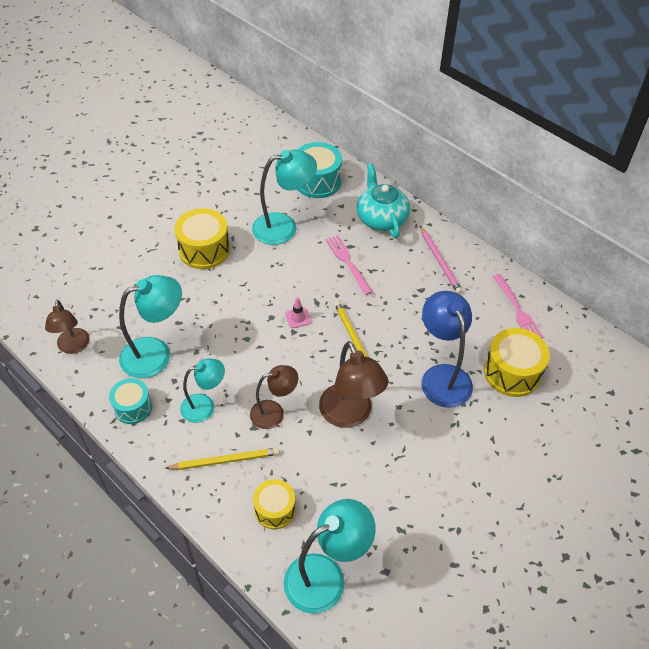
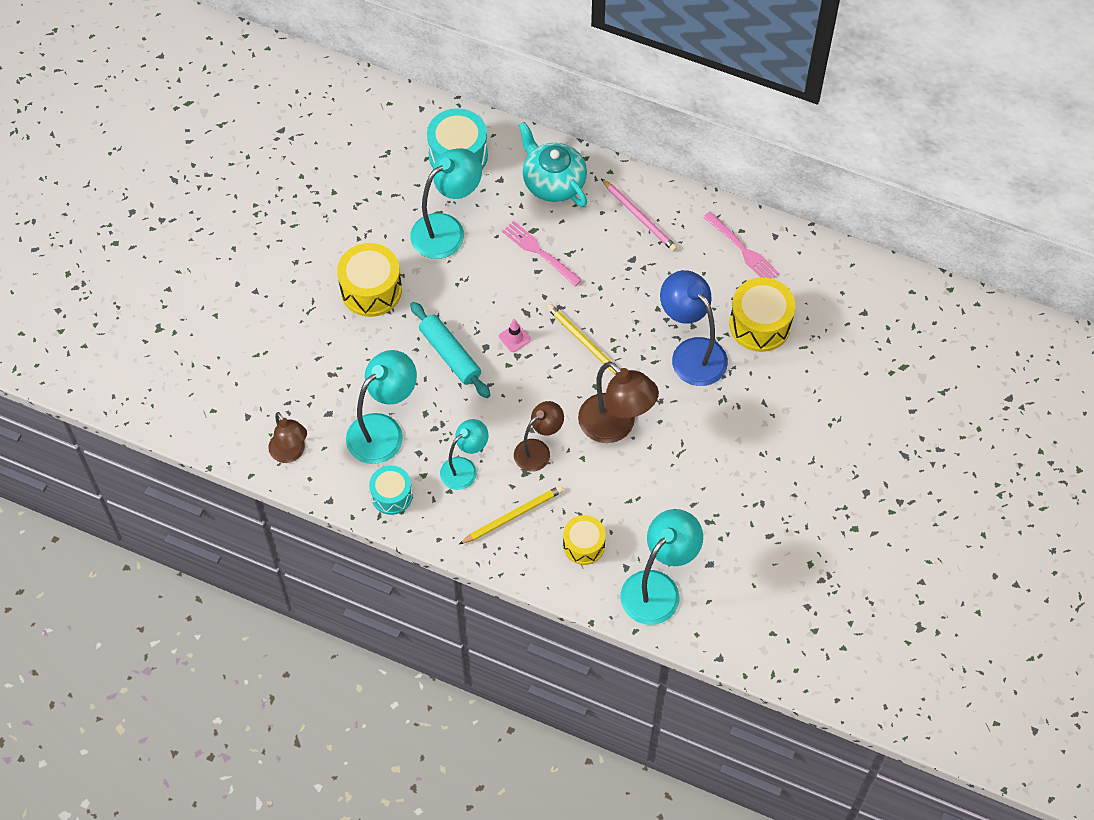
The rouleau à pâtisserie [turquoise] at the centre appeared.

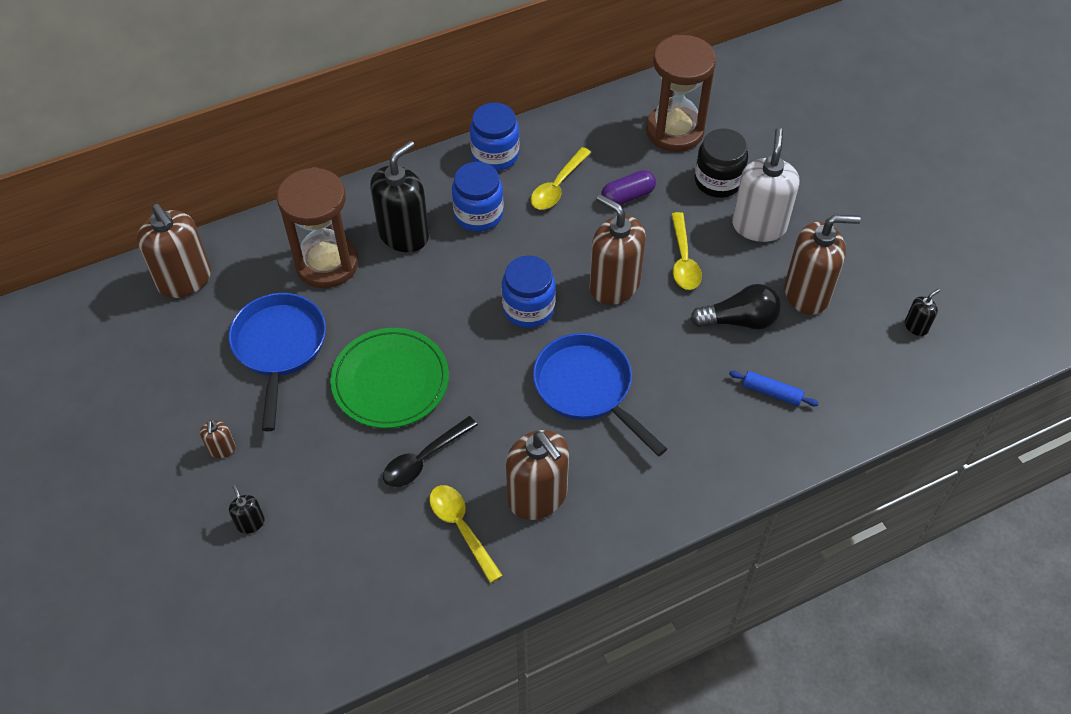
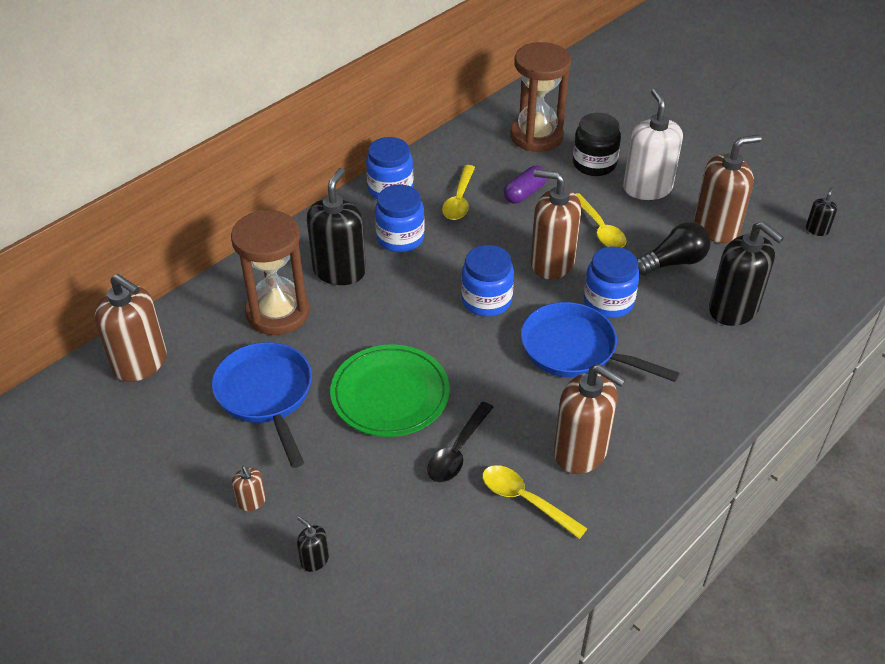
The rouleau à pâtisserie [bleu] at the middle right was replaced by the distributeur de savon [noir] (no. 3 from left) at the middle right. The bocal [bleu] (no. 4 from left) at the middle right appeared.

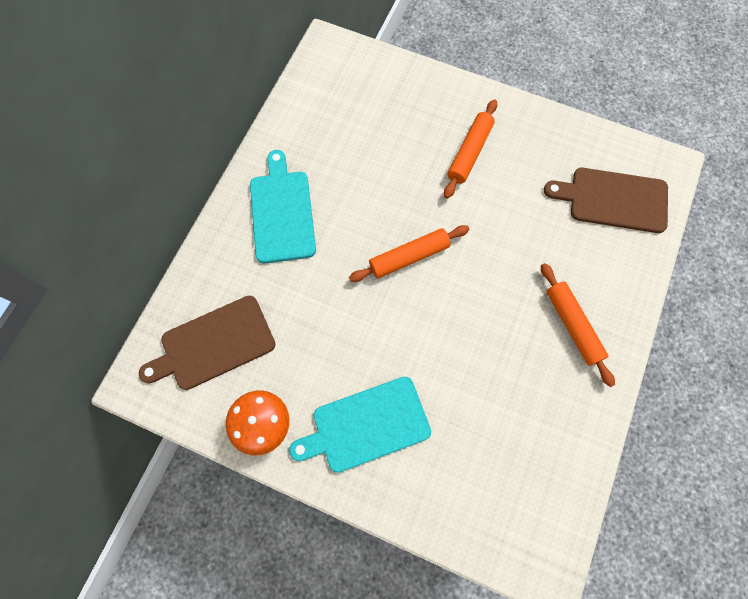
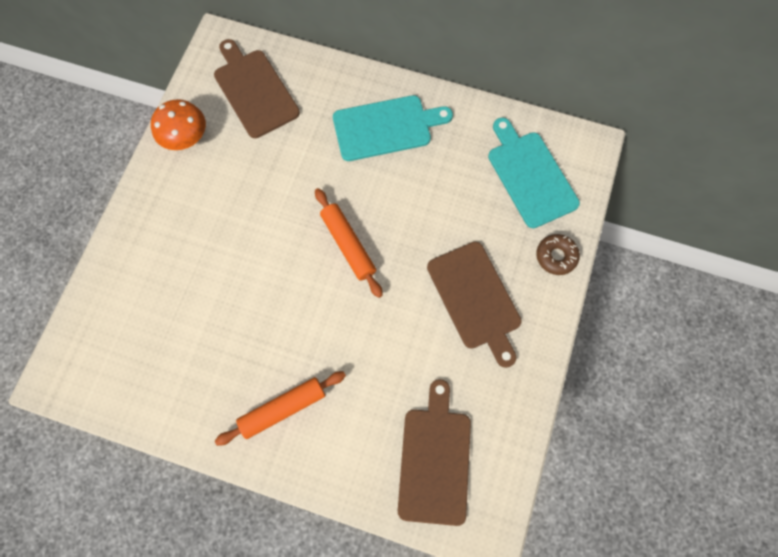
The rouleau à pâtisserie [orange] (no. 2 from left) at the top centre was replaced by the planche à découper [marron] (no. 3 from left) at the centre. The planche à découper [turquoise] (no. 2 from left) moved from the bottom centre to the top right. The beignet [marron] at the middle right appeared.

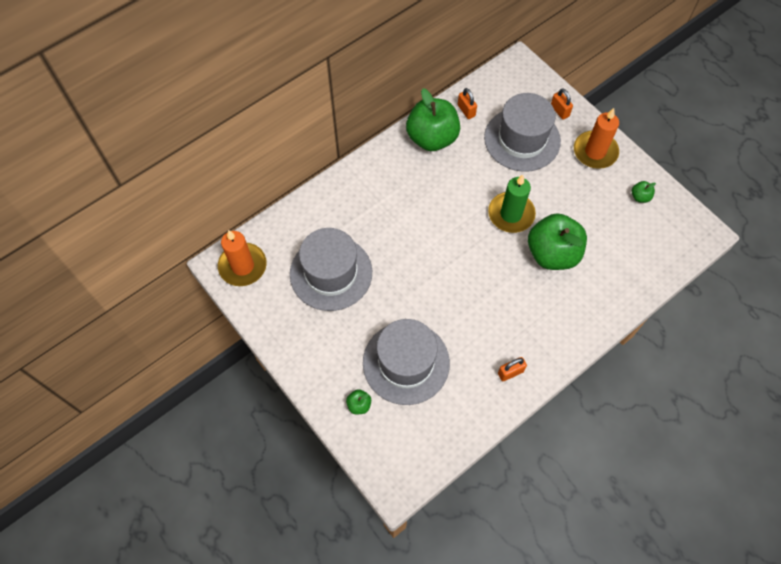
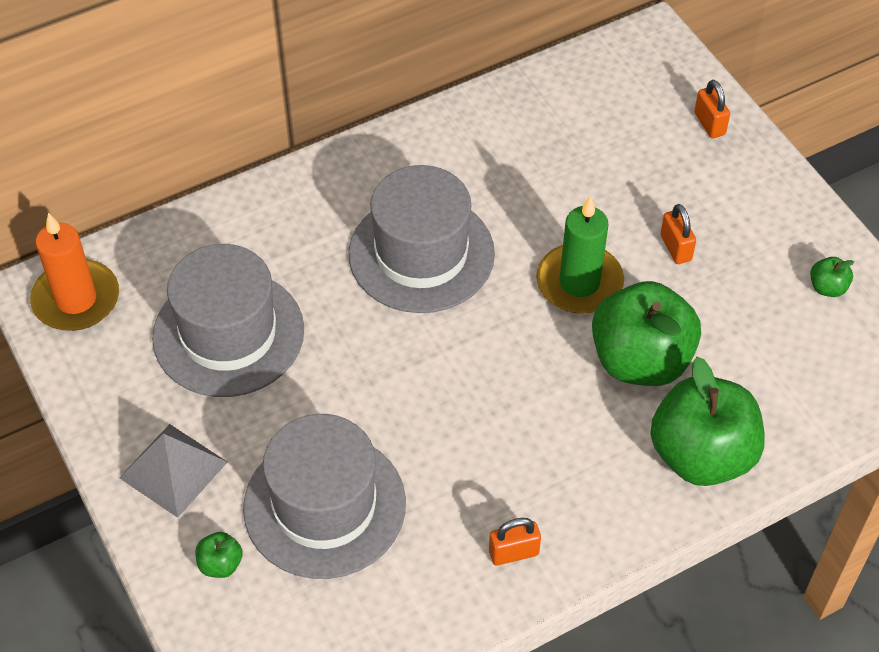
The pomme [vert] (no. 2 from left in the first image) moved from the top centre to the middle right. The cadenas [orange] (no. 1 from left in the first image) moved from the top centre to the middle right. The chapeau [gris] (no. 3 from left) moved from the top right to the centre. The bougie [orange] (no. 2 from left) at the top right disappeared. The pyramide [gris] at the bottom left appeared.

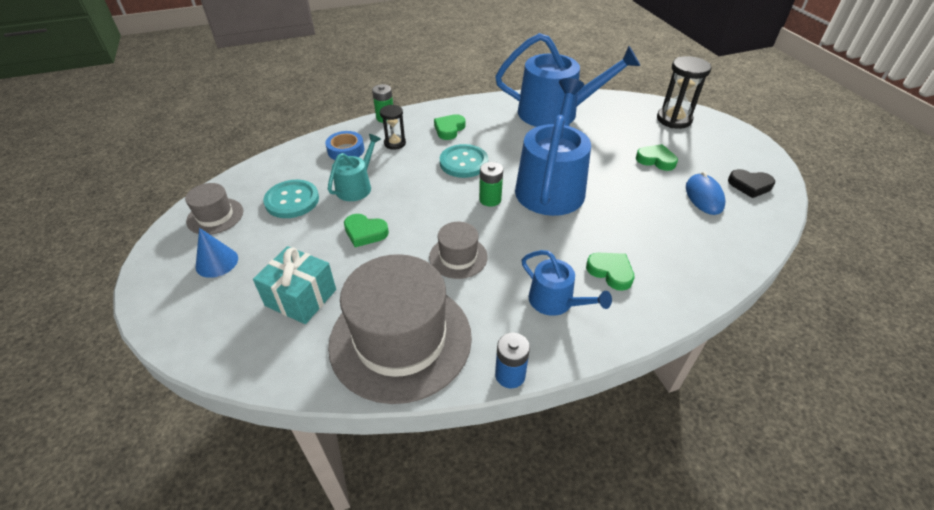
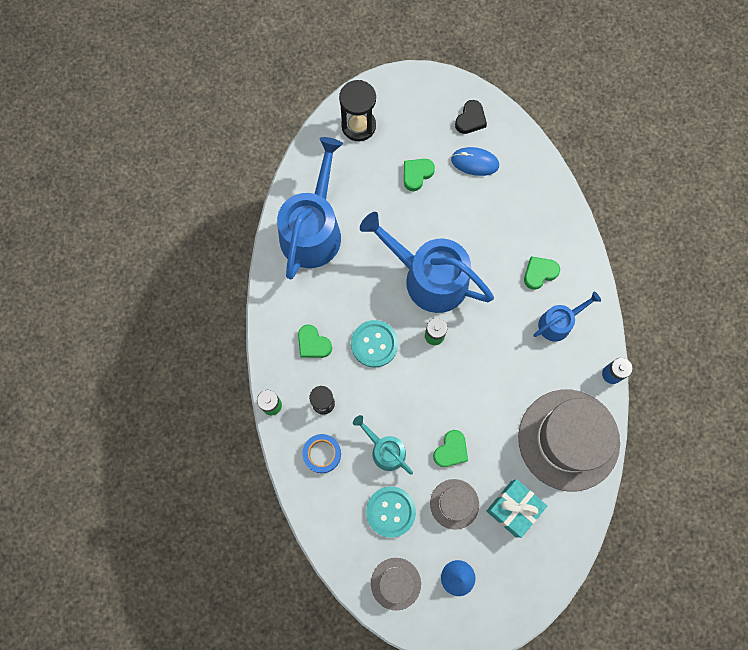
The chapeau [gris] (no. 3 from left in the first image) moved from the centre to the bottom centre.

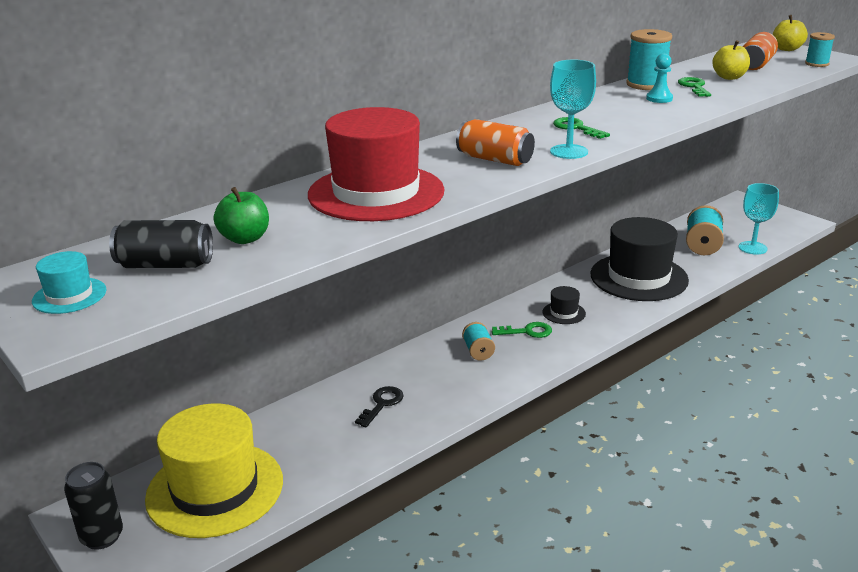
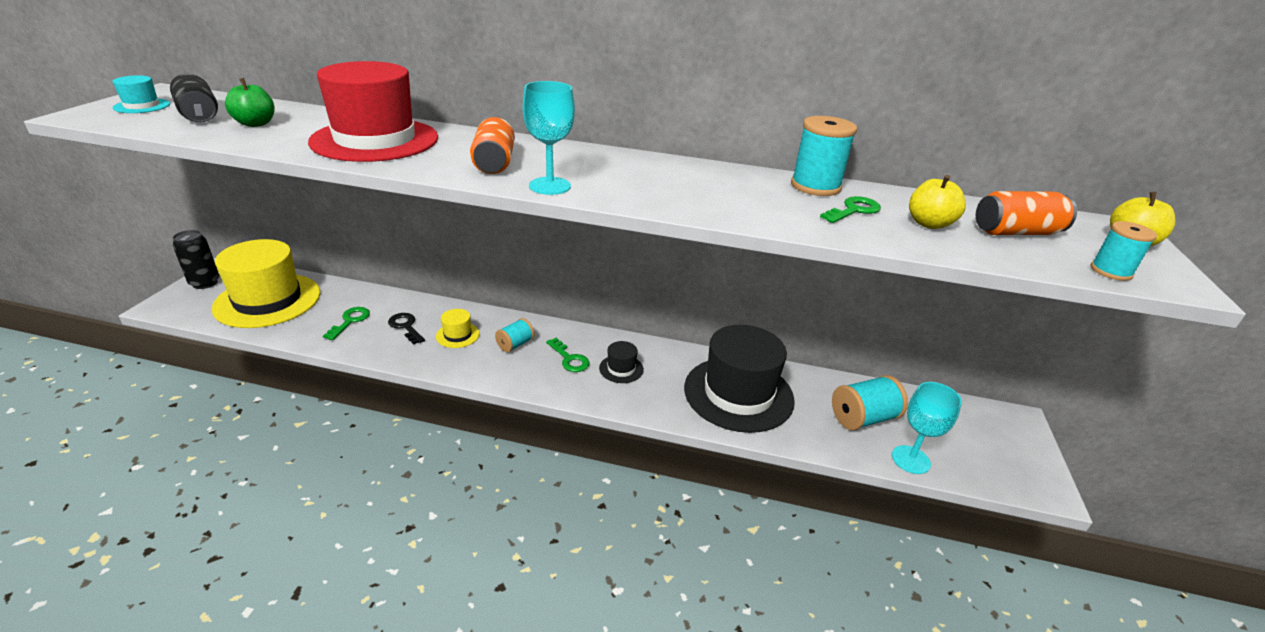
The pion [turquoise] at the top right disappeared. The clé [vert] (no. 2 from left in the first image) moved from the top right to the middle left. The clé [noir] at the bottom centre turned 120 degrees counterclockwise. The chapeau [jaune] (no. 2 from left) at the centre appeared.

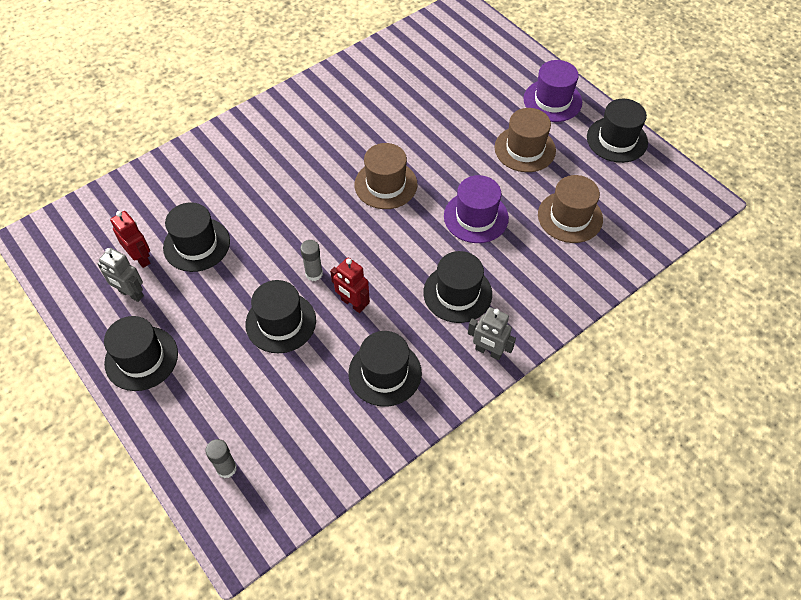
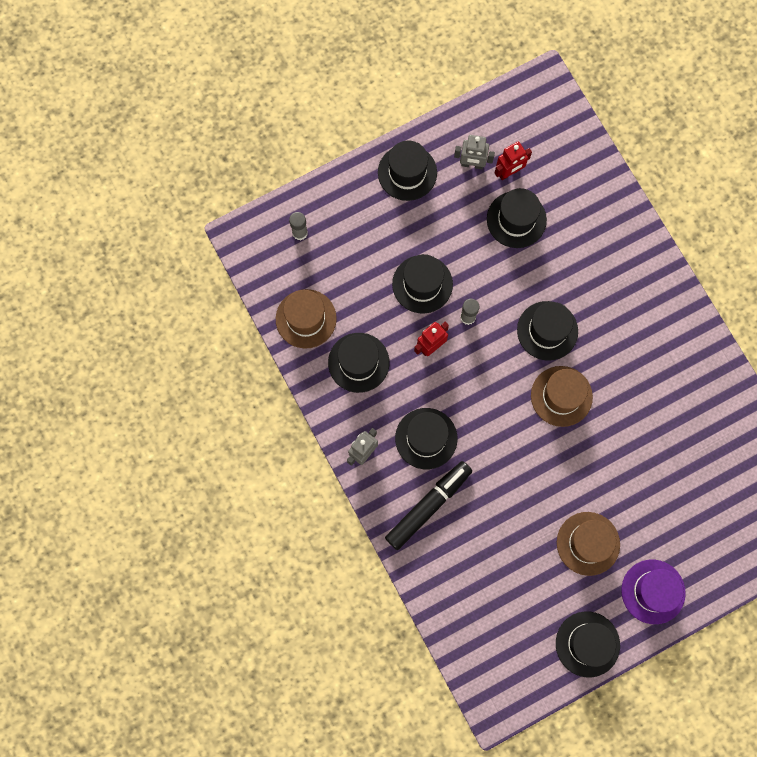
The chapeau [violet] (no. 1 from left) at the centre disappeared. The chapeau [marron] (no. 3 from left in the first image) moved from the middle right to the centre. The robot [gris] (no. 1 from left in the first image) at the middle left turned 120 degrees counterclockwise. The chapeau [noir] (no. 6 from left) at the middle right appeared. The feutre [noir] at the bottom centre appeared.

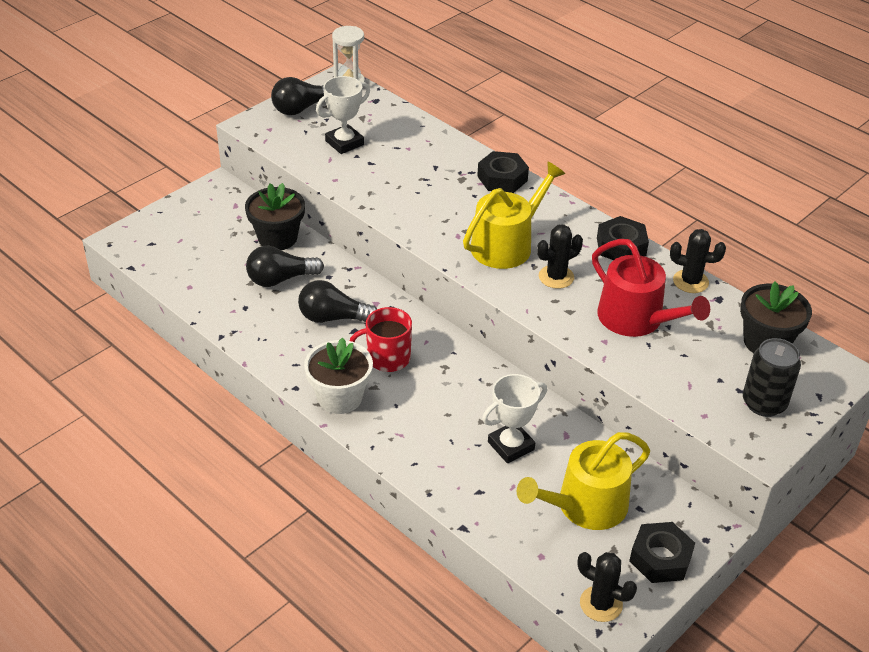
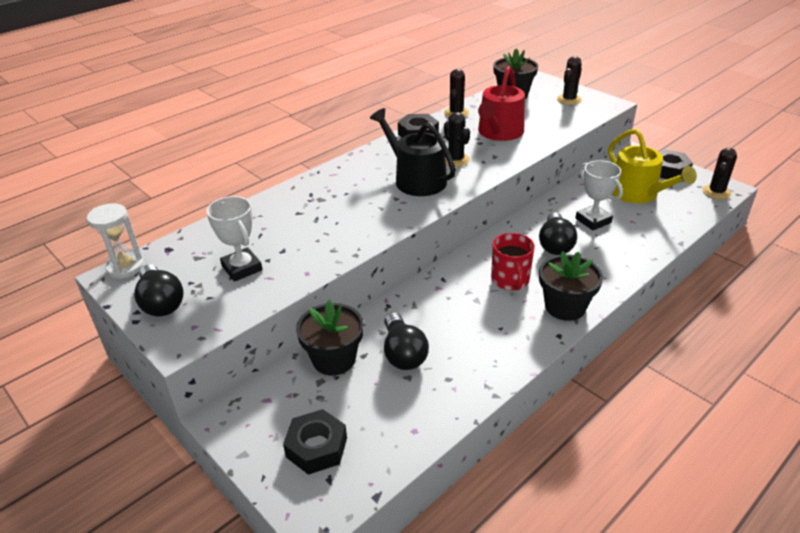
The écrou [noir] (no. 1 from left) moved from the top centre to the bottom centre. The arrosoir [jaune] (no. 1 from left) at the top centre became the arrosoir [noir] at the top centre. The arrosoir [rouge] at the middle right turned 150 degrees clockwise. The ampoule [noir] (no. 3 from left) moved from the centre to the middle right. The pot de fleurs [blanc] at the centre became the pot de fleurs [noir] (no. 3 from left) at the middle right. The canette [noir] at the middle right was replaced by the cactus [noir] (no. 3 from left) at the top right.

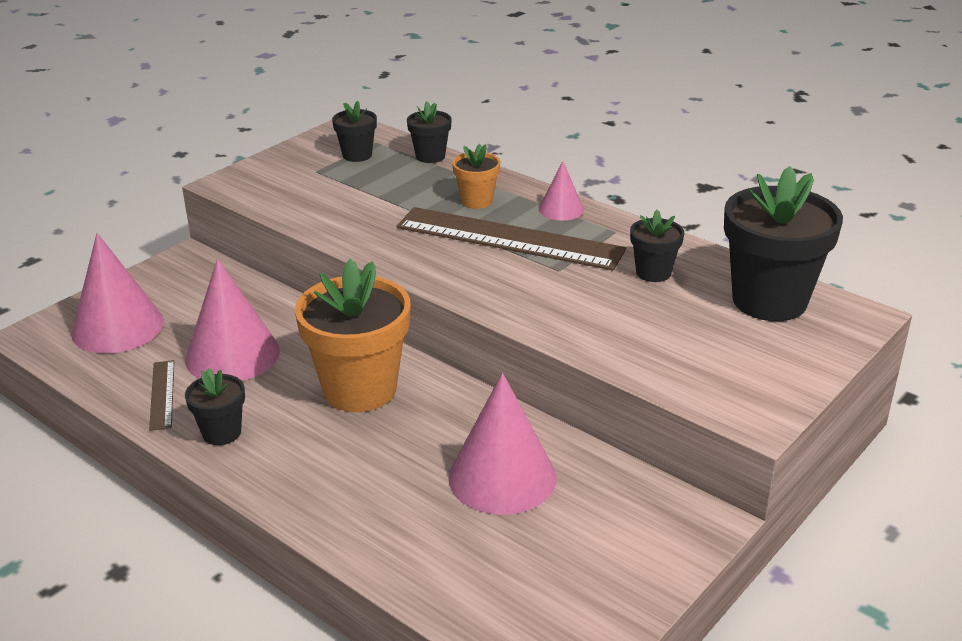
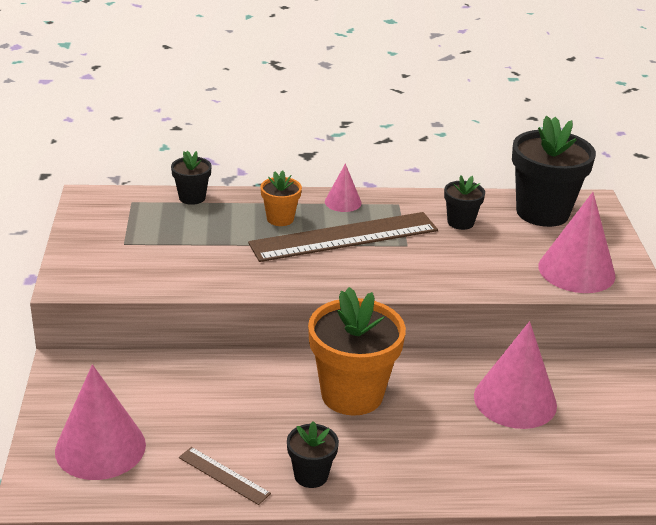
The pot de fleurs [noir] (no. 2 from left) at the top centre disappeared. The cône [rose] (no. 2 from left in the first image) moved from the middle left to the middle right.

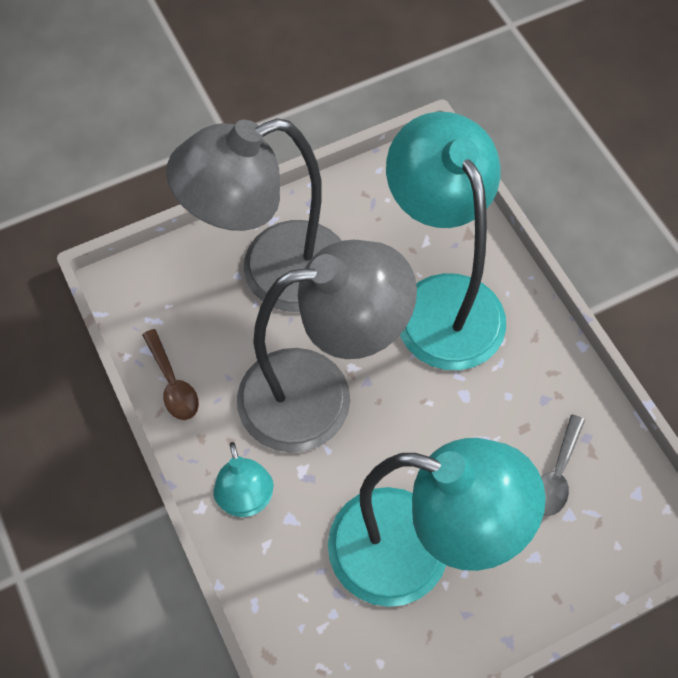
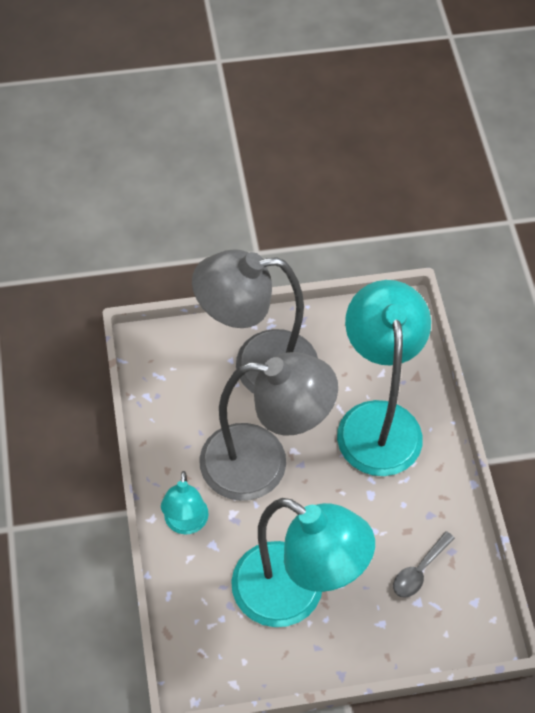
The cuillère [marron] at the middle left disappeared.

